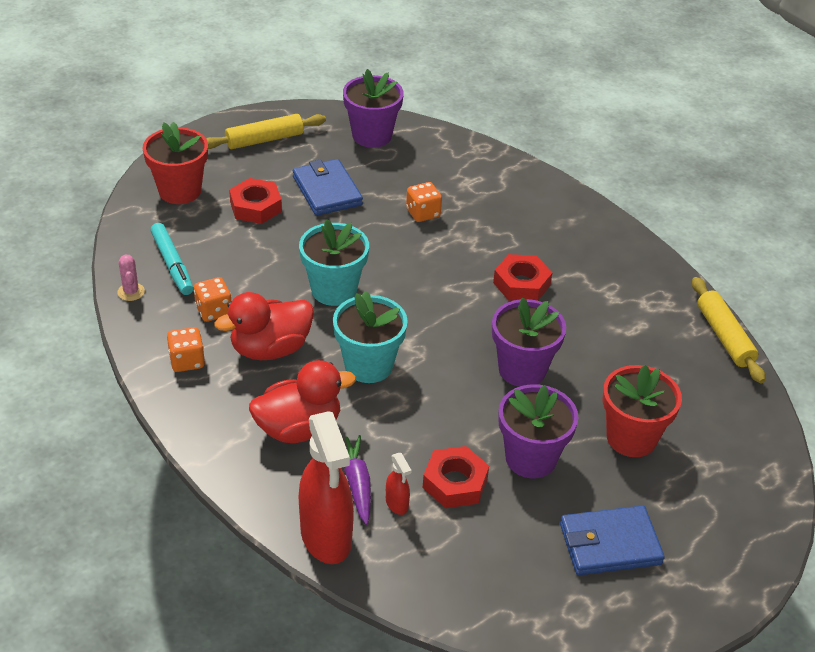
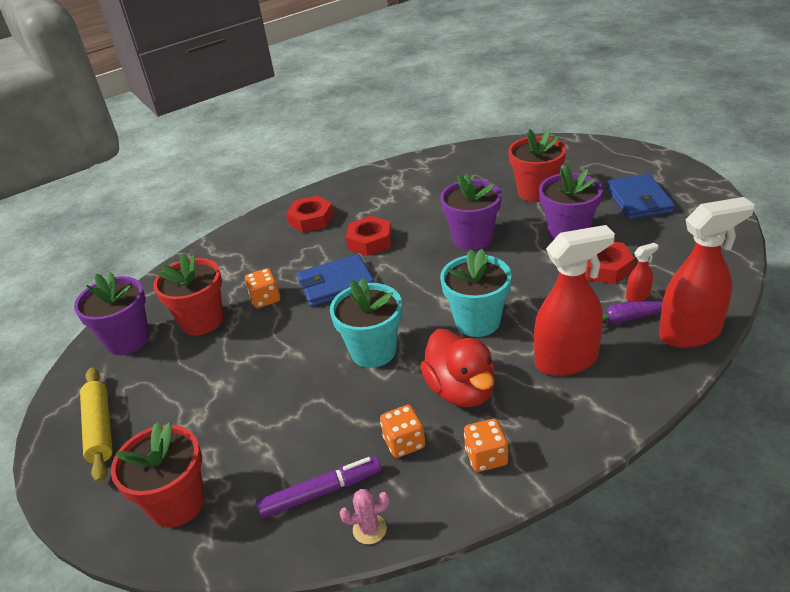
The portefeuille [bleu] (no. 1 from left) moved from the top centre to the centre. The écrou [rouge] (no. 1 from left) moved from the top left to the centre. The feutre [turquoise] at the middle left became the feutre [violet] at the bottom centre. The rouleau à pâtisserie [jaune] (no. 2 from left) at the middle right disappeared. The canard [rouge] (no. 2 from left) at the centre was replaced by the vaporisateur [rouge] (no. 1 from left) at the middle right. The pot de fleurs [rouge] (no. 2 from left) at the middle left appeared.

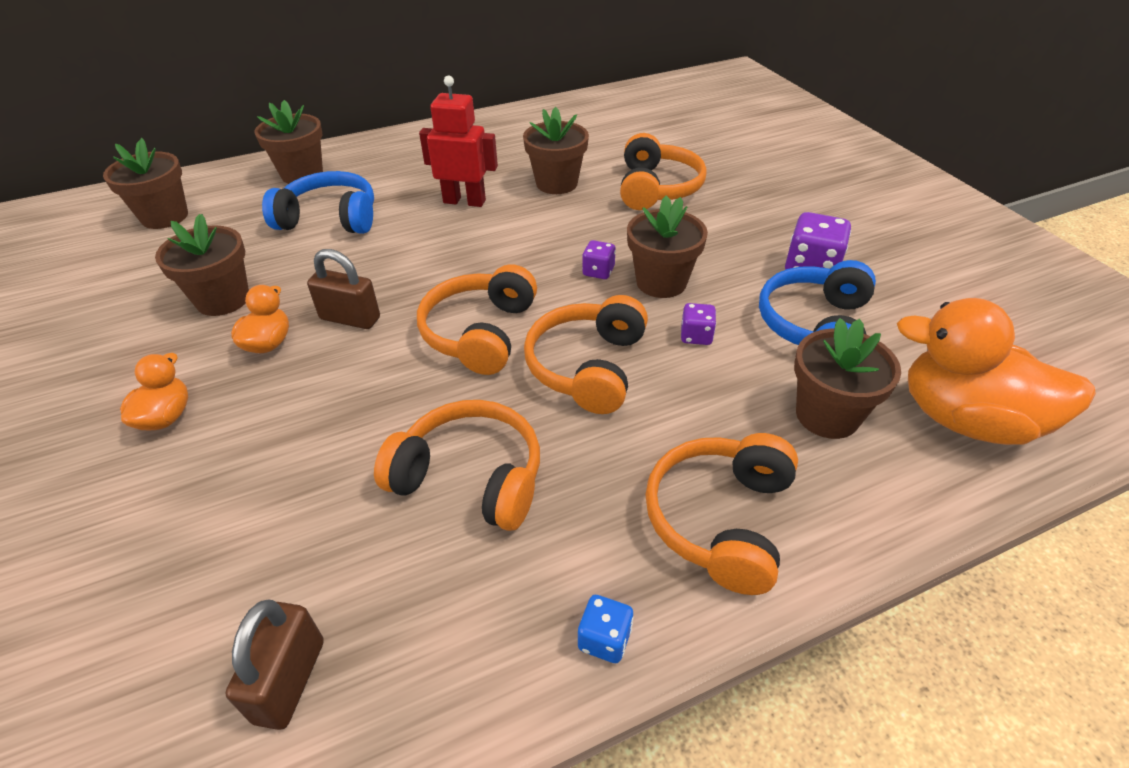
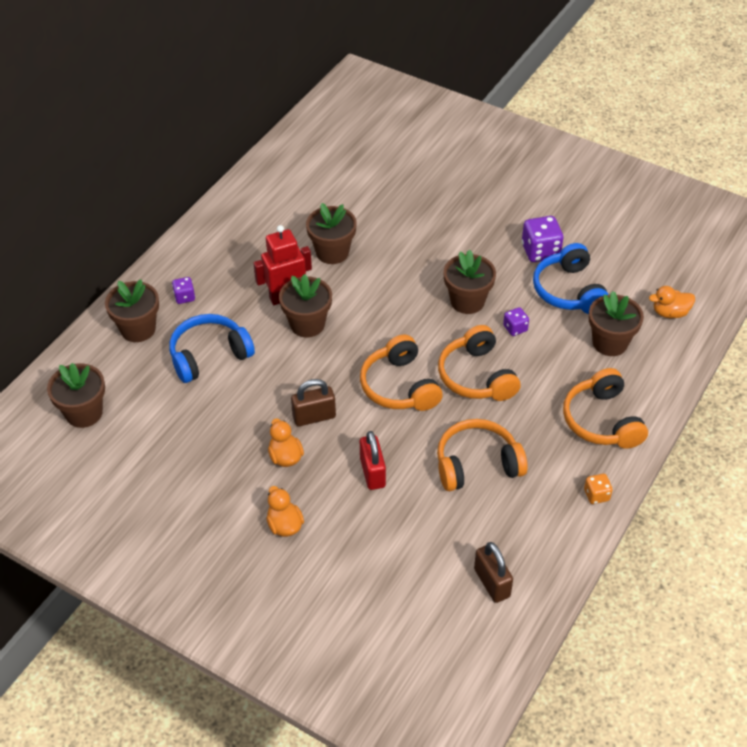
The casque audio [orange] (no. 4 from left) at the top centre disappeared. The pot de fleurs [marron] (no. 2 from left in the first image) moved from the middle left to the centre. The dé [violet] (no. 1 from left) moved from the centre to the middle left. The canard [orange] (no. 3 from left) at the middle right changed to 0.50 times the size. The dé [bleu] at the bottom centre became the dé [orange] at the middle right. The cadenas [rouge] at the centre appeared.

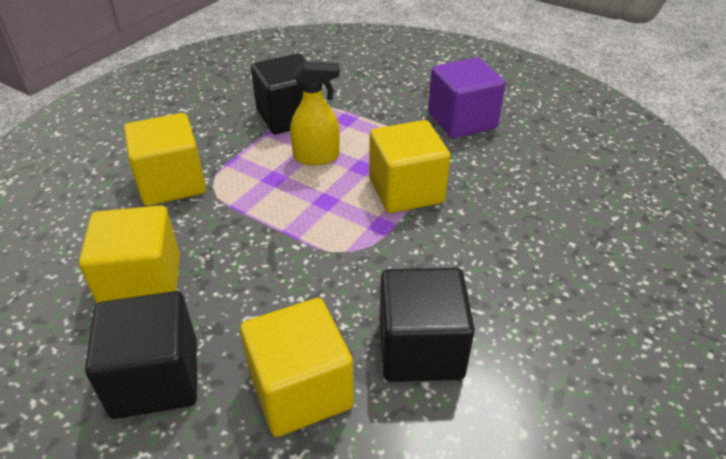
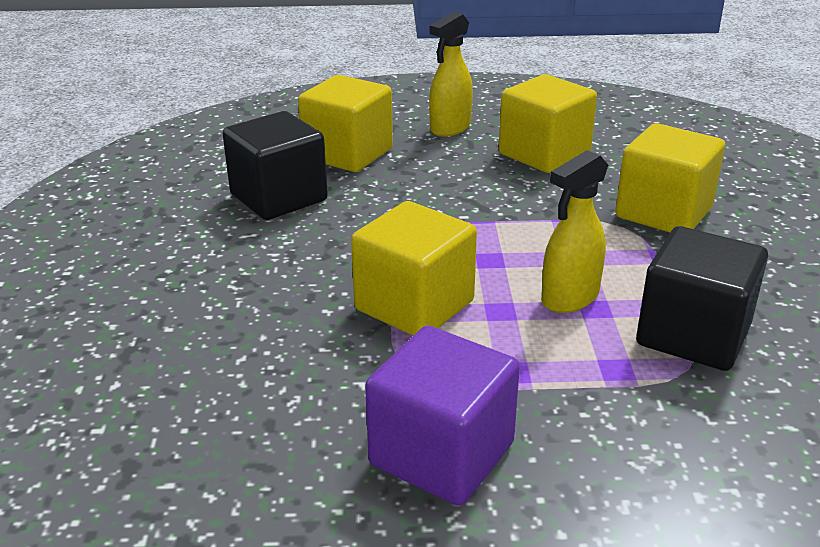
The cube [noir] (no. 1 from left) at the bottom left was replaced by the vaporisateur [jaune] (no. 1 from left) at the top centre.

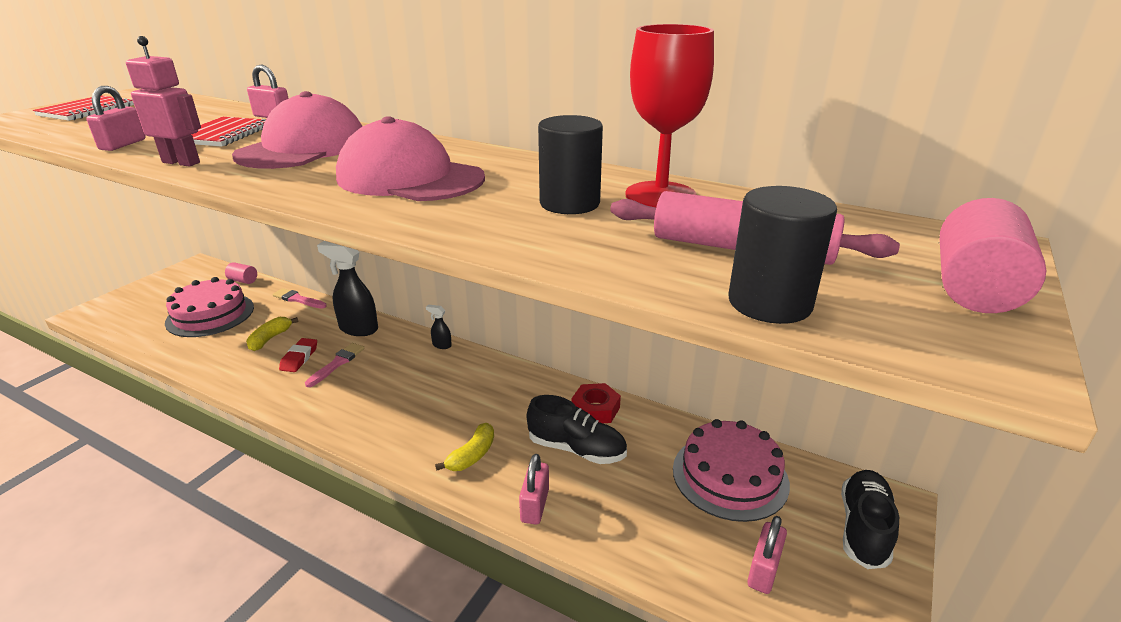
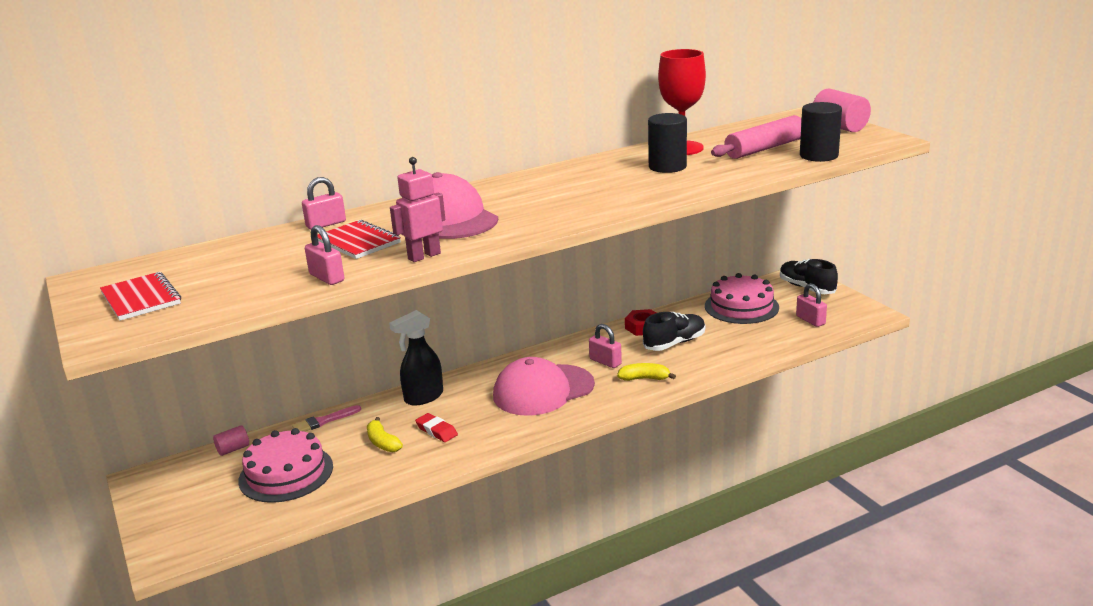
The casquette [rose] (no. 2 from left) moved from the top centre to the centre. The vaporisateur [noir] (no. 2 from left) at the centre disappeared. The pinceau [rose] (no. 2 from left) at the middle left disappeared. The banane [jaune] (no. 2 from left) at the bottom centre turned 60 degrees counterclockwise. The cadenas [rose] (no. 3 from left) moved from the bottom centre to the centre.

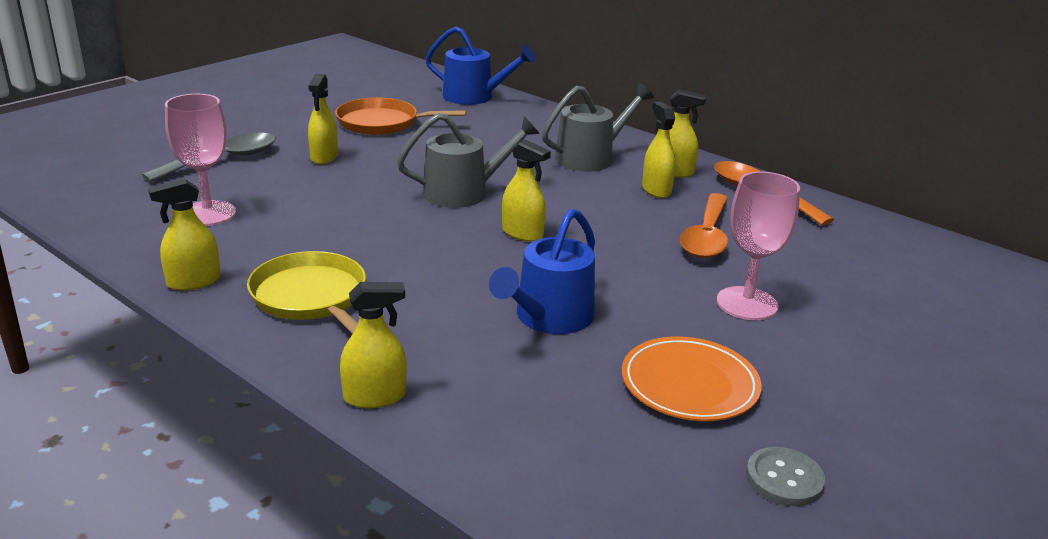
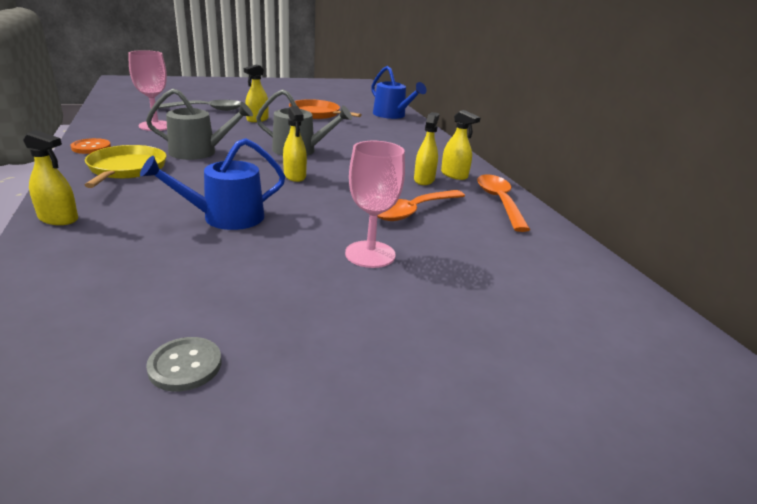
The arrosoir [gris] (no. 2 from left in the first image) moved from the top centre to the top left. The vaporisateur [jaune] (no. 1 from left) at the middle left was replaced by the bouton [orange] at the top left. The assiette [orange] at the bottom centre disappeared.

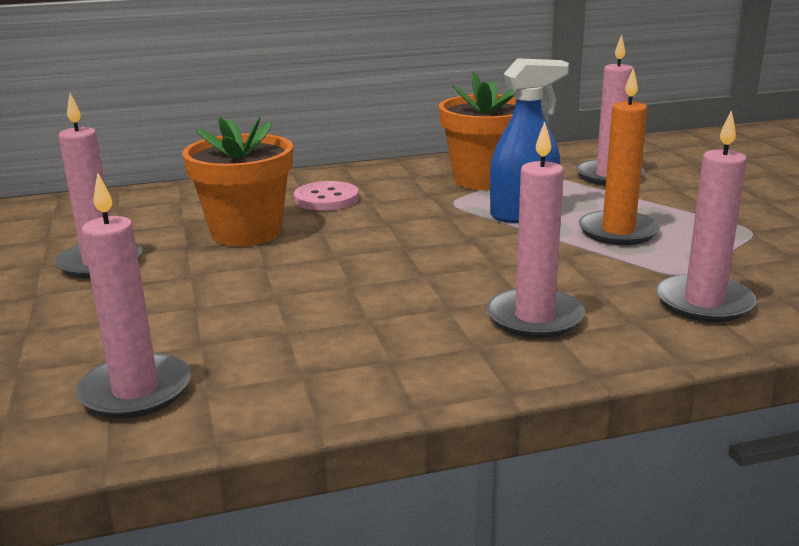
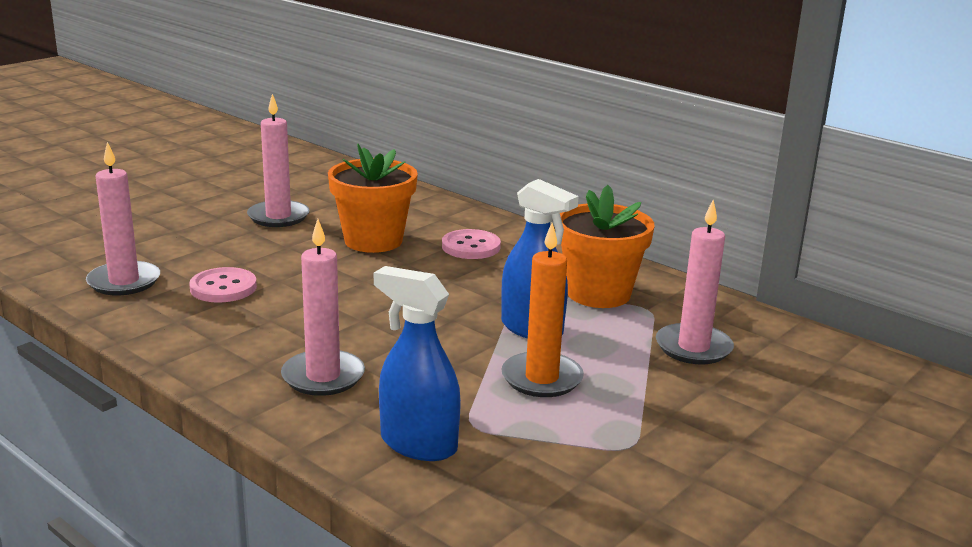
The bougie [rose] (no. 5 from left) at the middle right was replaced by the vaporisateur [bleu] (no. 1 from left) at the centre. The bouton [rose] (no. 1 from left) at the middle left appeared.

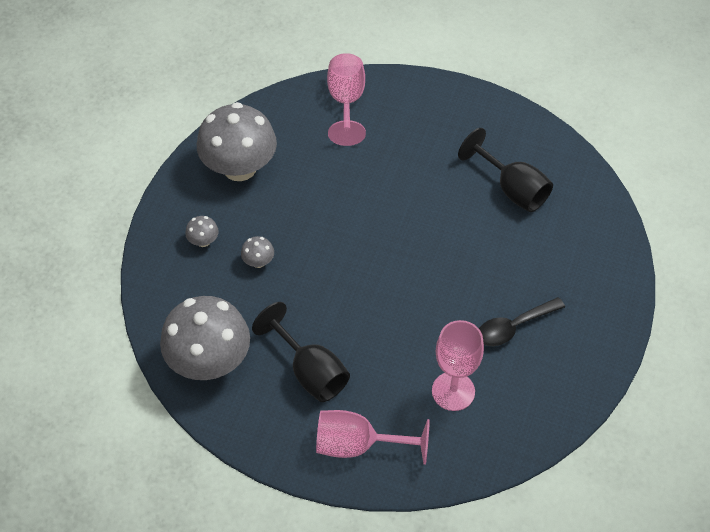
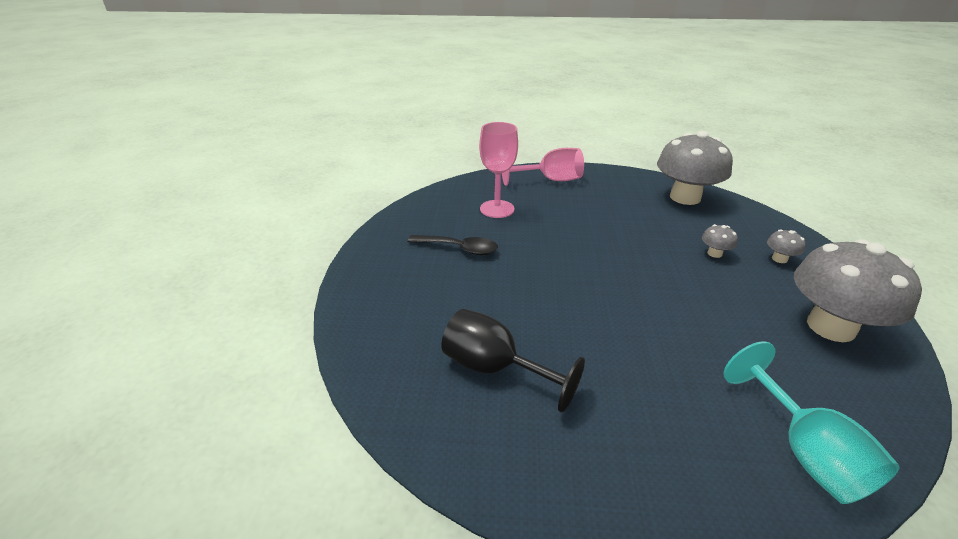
The verre à pied [rose] (no. 1 from left) at the top centre became the verre à pied [turquoise] at the bottom right. The cuillère [noir] at the middle right turned 60 degrees clockwise. The verre à pied [noir] (no. 1 from left) at the centre disappeared.

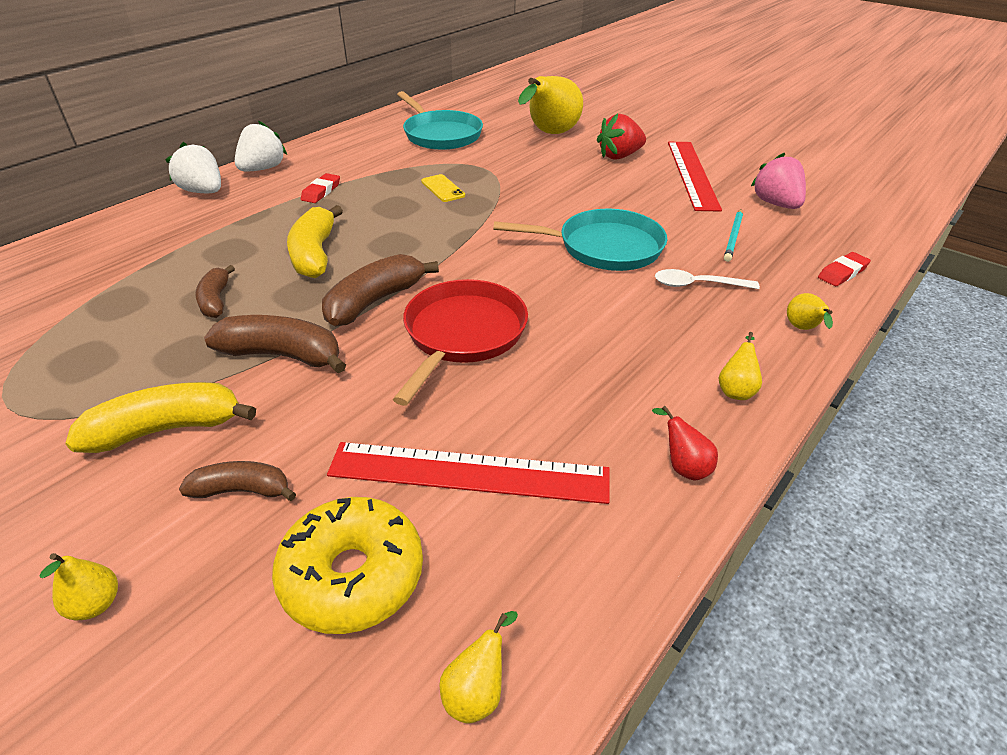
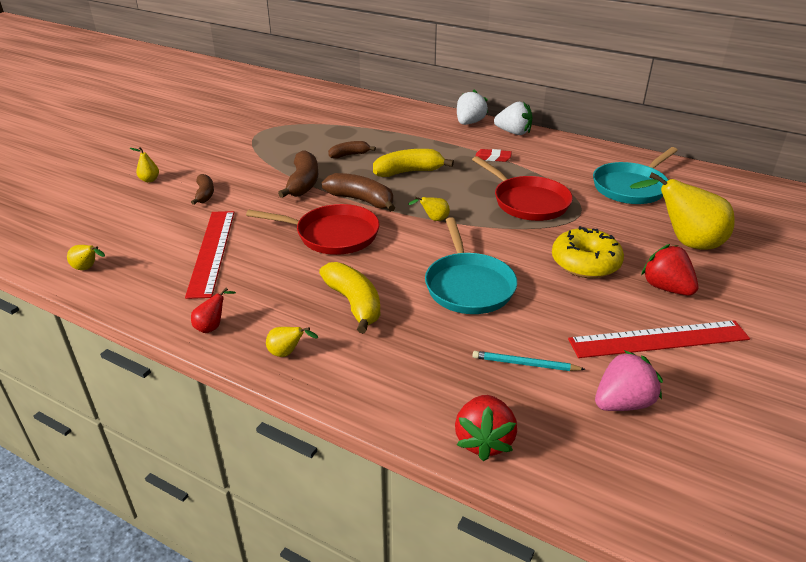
The téléphone [jaune] at the top centre was replaced by the poêle [rouge] (no. 2 from left) at the centre. The gomme [rouge] (no. 2 from left) at the middle right was replaced by the fraise [rouge] (no. 1 from left) at the bottom centre. The cuillère [blanc] at the middle right disappeared. The poire [jaune] (no. 5 from left in the first image) moved from the middle right to the centre. The banane [jaune] (no. 1 from left) moved from the middle left to the centre. The beignet [jaune] moved from the bottom centre to the middle right.

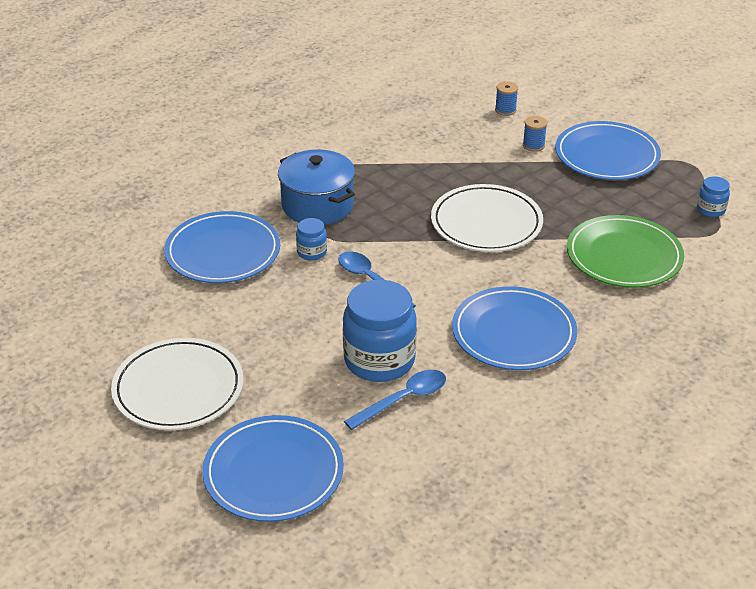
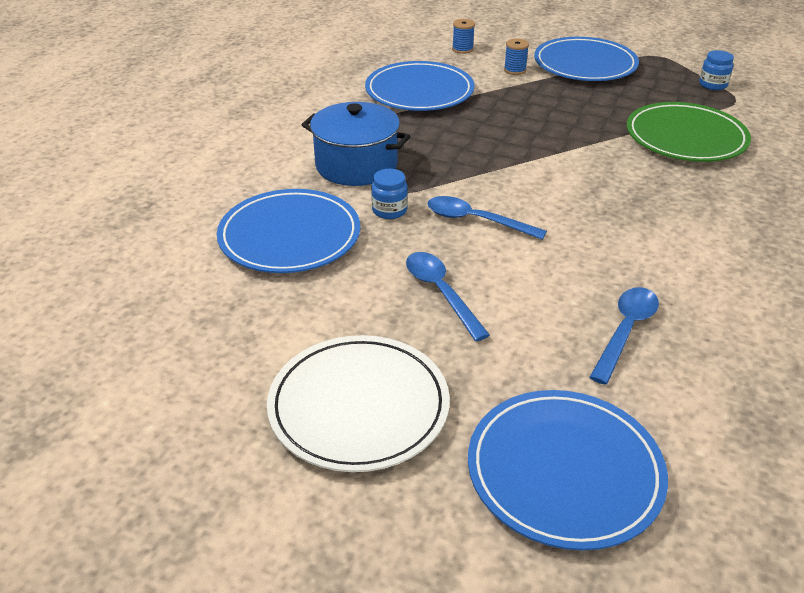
The assiette [blanc] (no. 2 from left) at the centre disappeared. The bocal [bleu] (no. 2 from left) at the centre disappeared. The assiette [bleu] (no. 3 from left in the first image) moved from the middle right to the top centre. The cuillère [bleu] (no. 1 from left) at the centre appeared.

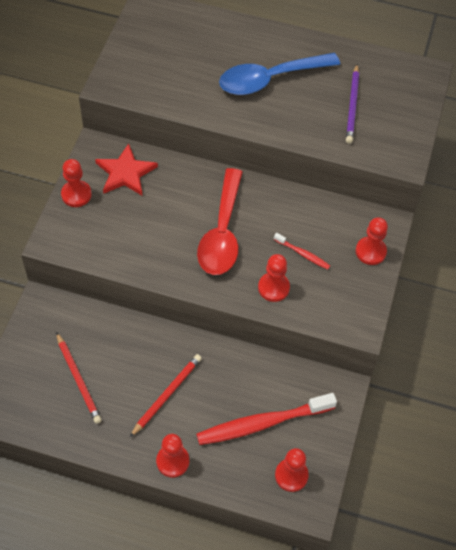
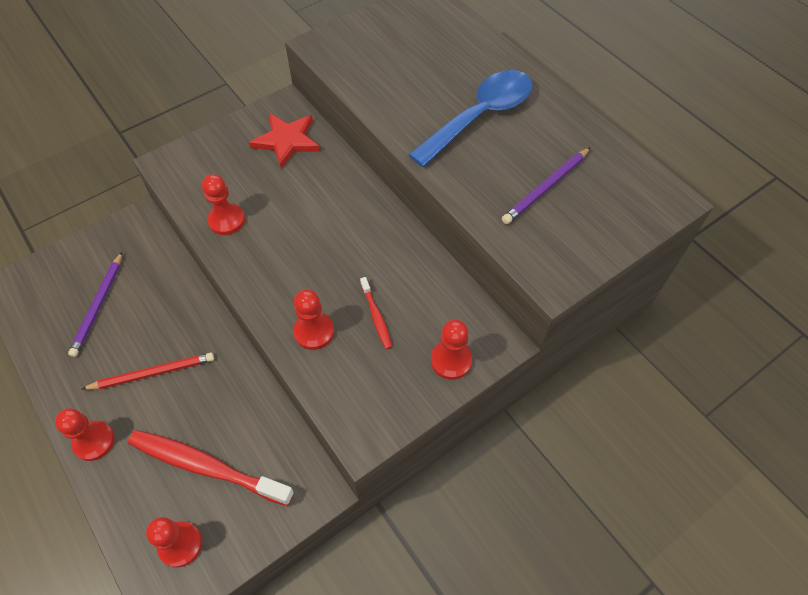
The cuillère [bleu] at the top centre turned 120 degrees clockwise. The pion [rouge] (no. 1 from left in the first image) moved from the top left to the middle left. The cuillère [rouge] at the centre disappeared. The crayon [rouge] (no. 1 from left) at the bottom left became the crayon [violet] (no. 1 from left) at the middle left.

